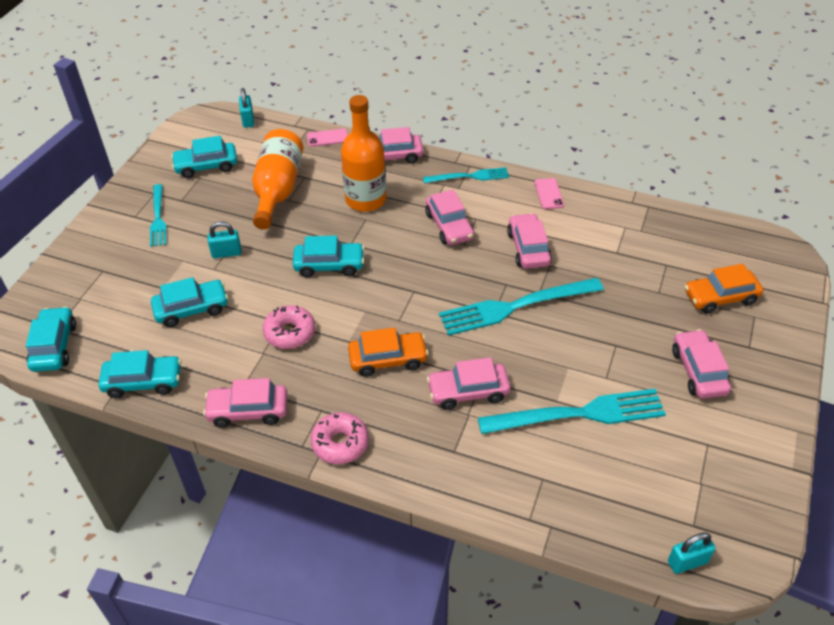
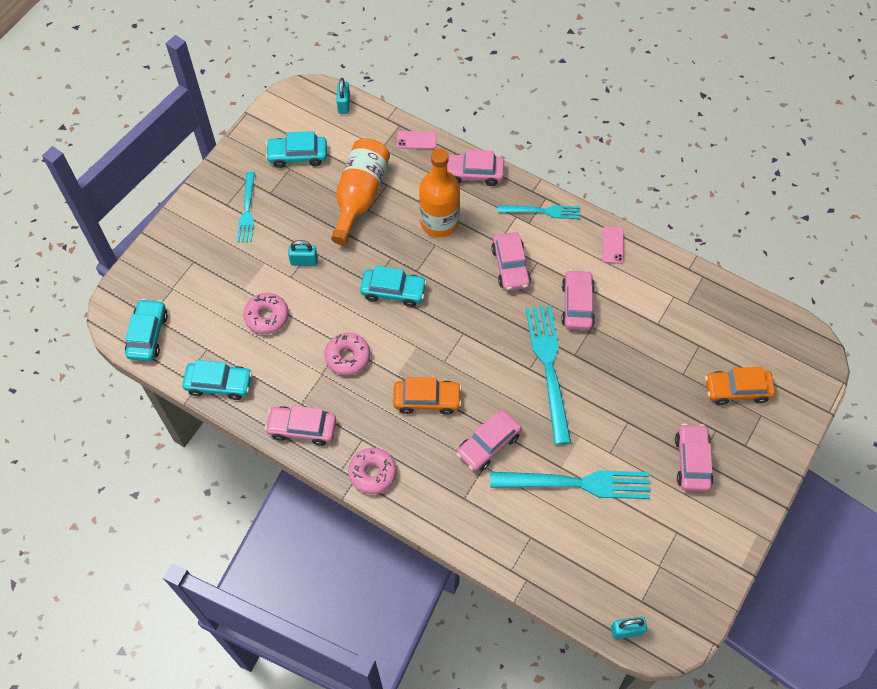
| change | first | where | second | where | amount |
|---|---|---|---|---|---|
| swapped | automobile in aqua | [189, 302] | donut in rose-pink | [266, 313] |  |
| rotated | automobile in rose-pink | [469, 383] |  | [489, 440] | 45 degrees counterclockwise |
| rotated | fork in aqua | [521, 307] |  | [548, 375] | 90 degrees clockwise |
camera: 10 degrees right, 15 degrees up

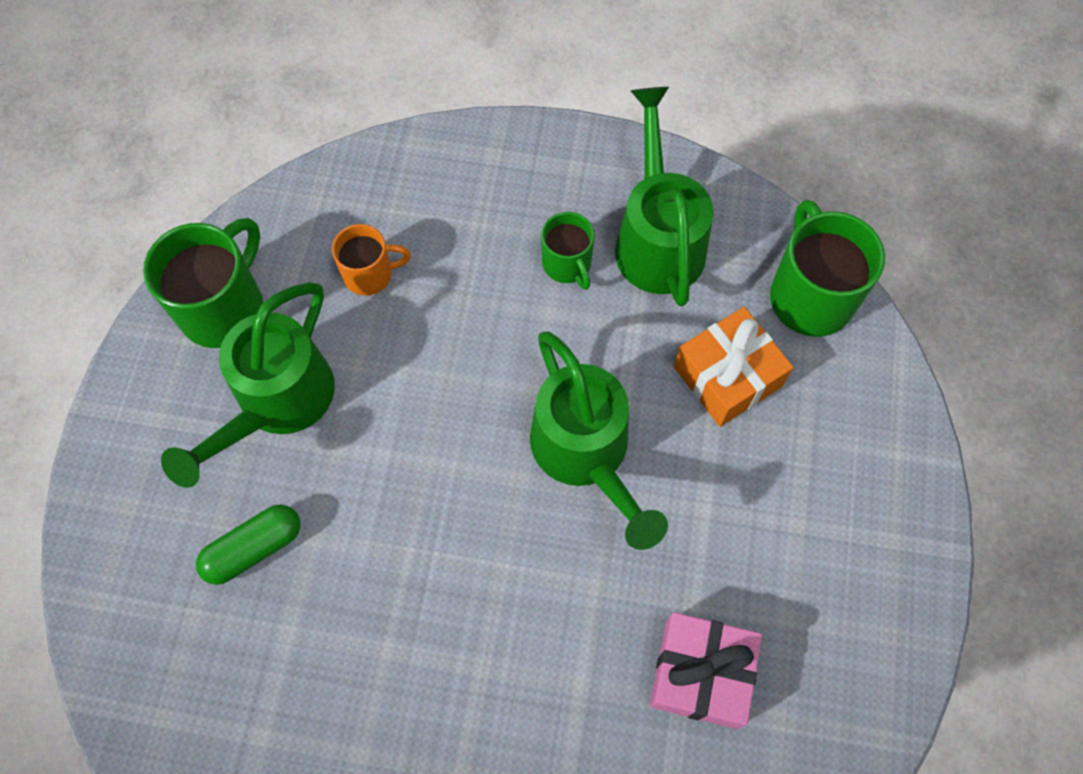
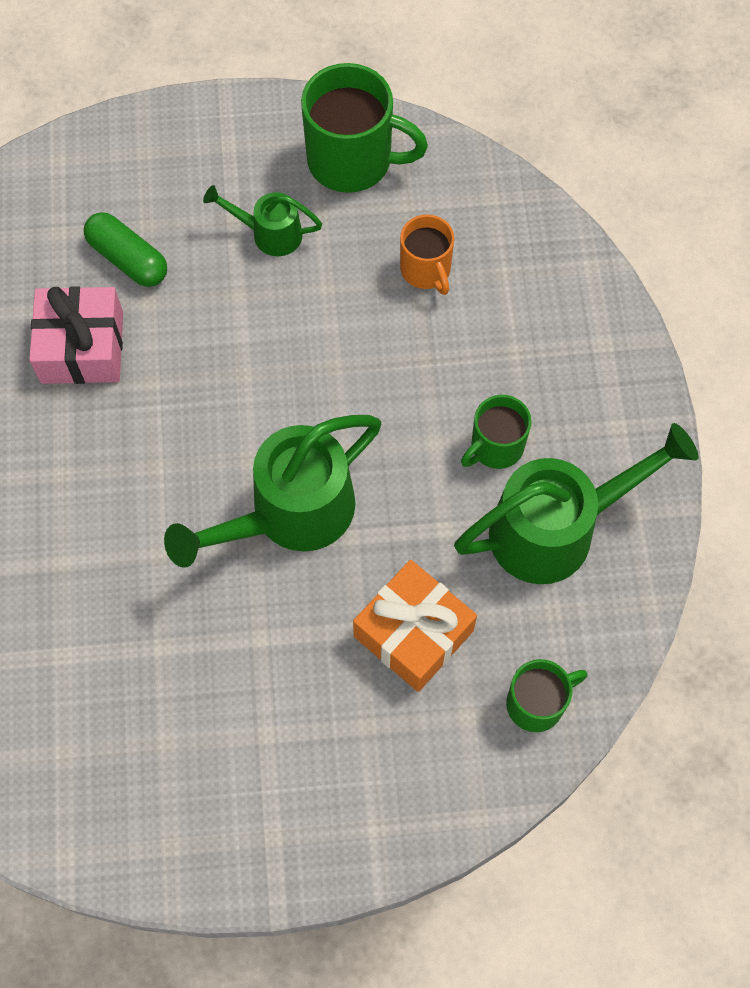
| change | first | where | second | where | amount |
|---|---|---|---|---|---|
| scaled | watering pot in emerald | [248, 385] |  | [262, 220] | x0.52 |
| shifted | wrapped gift in rose-pink | [706, 670] |  | [76, 335] |  |
| scaled | coffee mug in emerald | [827, 268] |  | [546, 695] | x0.58 |
camera: 75 degrees right, 0 degrees up

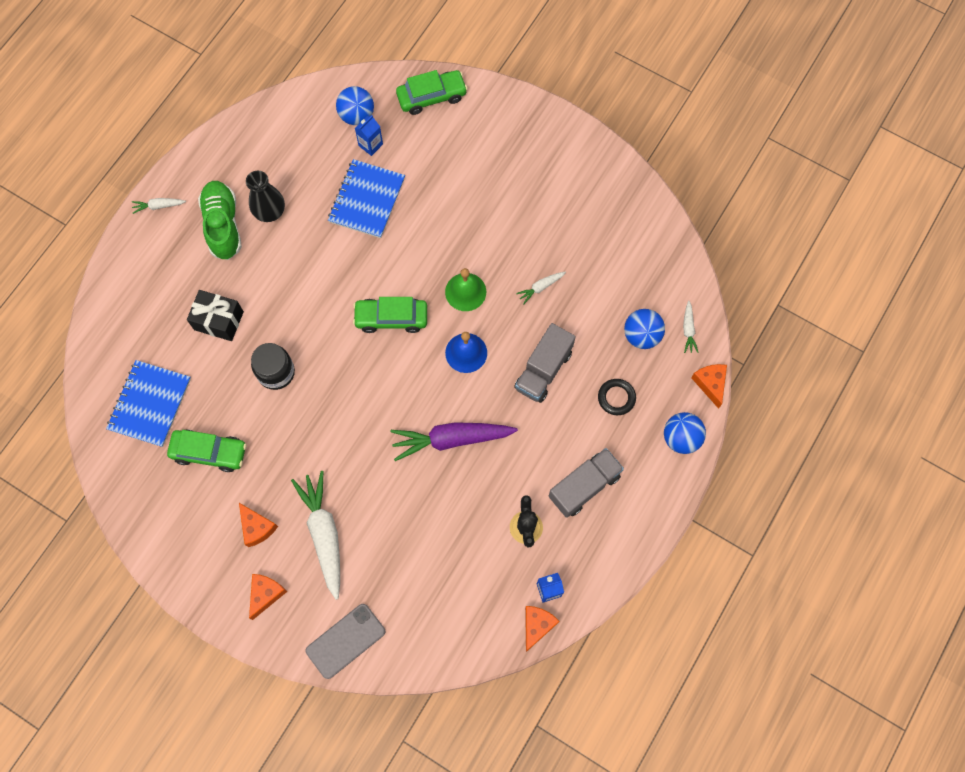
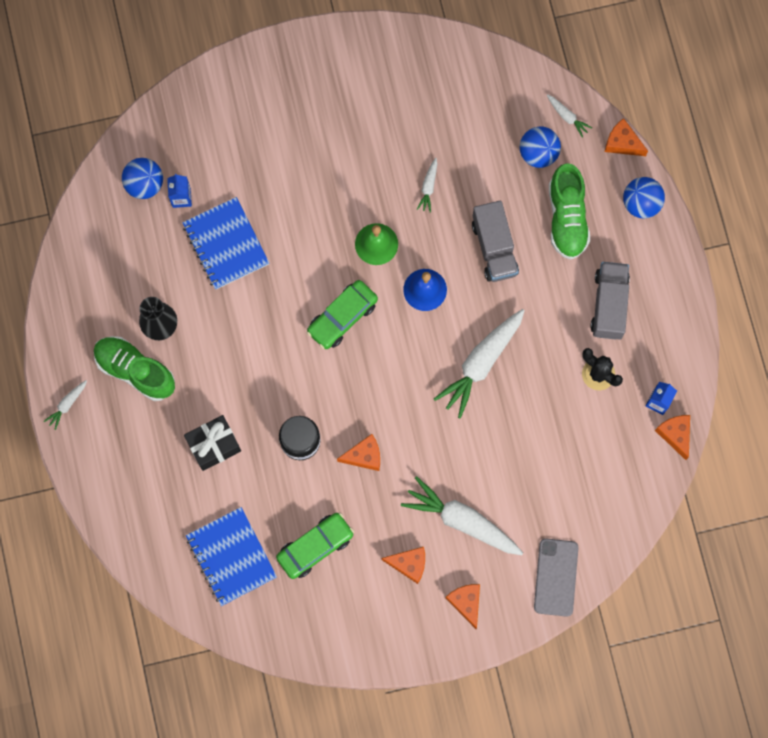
| change | first | where | second | where | amount |
|---|---|---|---|---|---|
| repainted | carrot in purple | [454, 441] | carrot in pure white | [479, 364] |  |
| gone | automobile in emerald | [432, 92] |  |  |  |
| swapped | torus in jet-black | [617, 397] | lace-up shoe in emerald | [569, 211] |  |
| new |  |  | piece of cheese in orange-coloured | [358, 452] |  |
camera: 45 degrees left, 5 degrees up

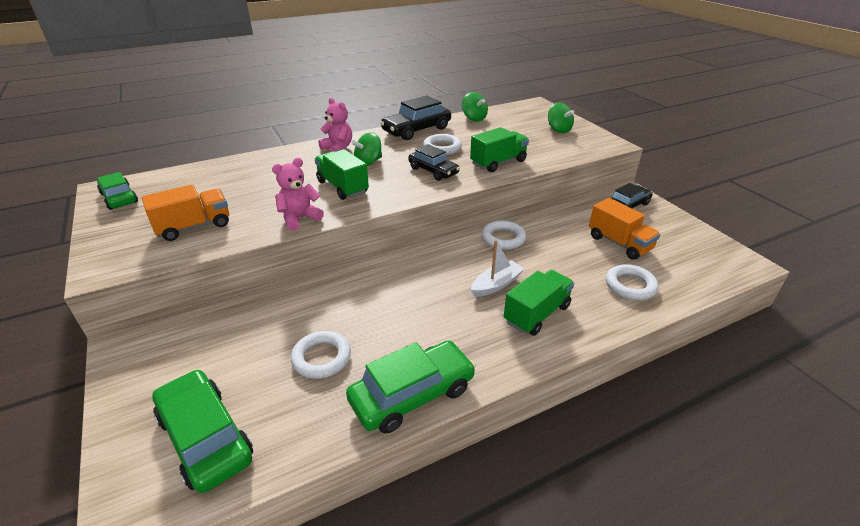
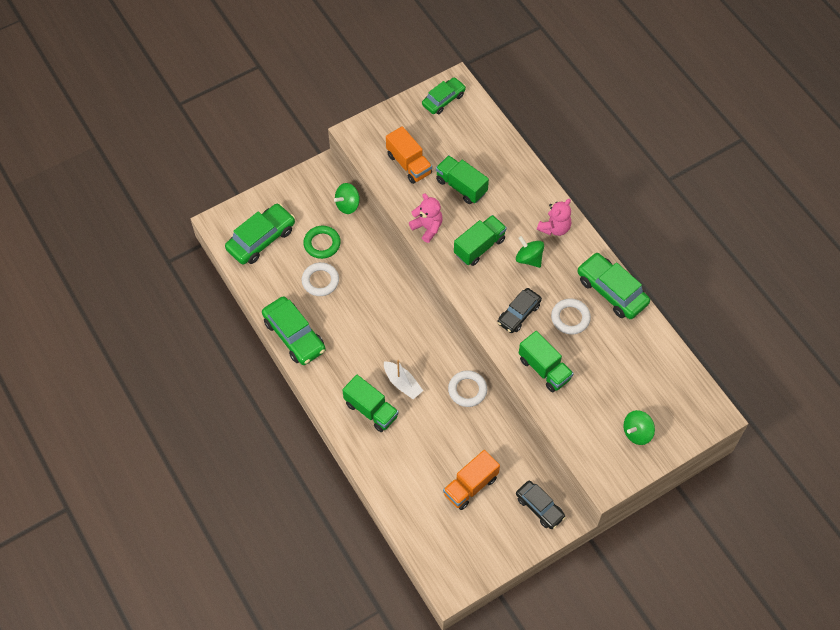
| change | first | where | second | where | amount |
|---|---|---|---|---|---|
| repainted | automobile in jet-black | [415, 117] | automobile in emerald | [613, 286] |  |
| shifted | whirligig in emerald | [475, 106] |  | [347, 198] |  |
| gone | torus in pure white | [632, 282] |  |  |  |
| new |  |  | torus in emerald | [322, 242] |  |
| new |  |  | toy truck in emerald | [462, 179] |  |
camera: 85 degrees right, 25 degrees up

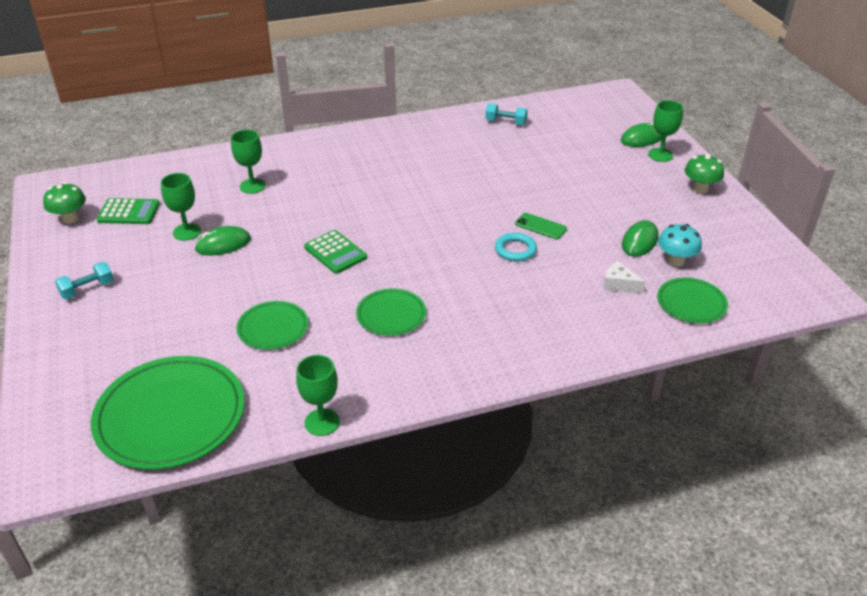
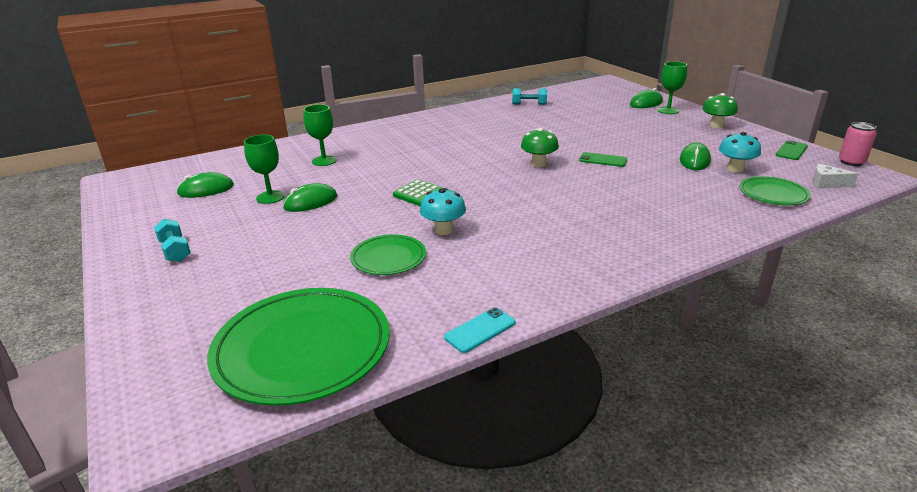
| change | first | where | second | where | amount |
|---|---|---|---|---|---|
| shifted | mushroom in emerald | [64, 203] |  | [540, 147] |  |
| rotated | hand weight in aqua | [84, 280] |  | [172, 240] | 75 degrees counterclockwise |
| swapped | pocket calculator in emerald | [128, 211] | computer mouse in emerald | [205, 185] |  |
| swapped | chalice in emerald | [318, 395] | phone in aqua | [479, 330] |  |
| gone | flat dish in emerald | [391, 312] |  |  |  |
| gone | torus in aqua | [516, 247] |  |  |  |
| shifted | piece of cheese in pure white | [624, 277] |  | [835, 176] |  |
| new |  |  | mushroom in aqua | [443, 211] |  |
| new |  |  | phone in emerald | [792, 150] |  |
| new |  |  | can in rose-pink | [858, 144] |  |
camera: 10 degrees left, 10 degrees down

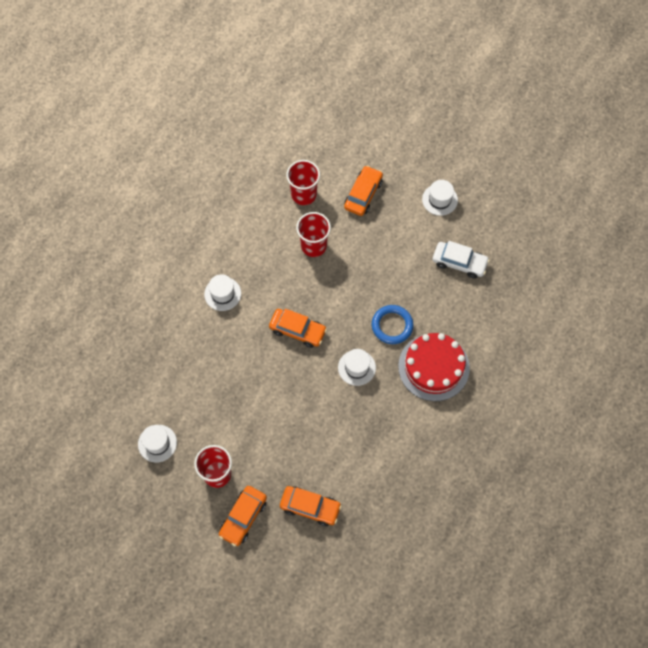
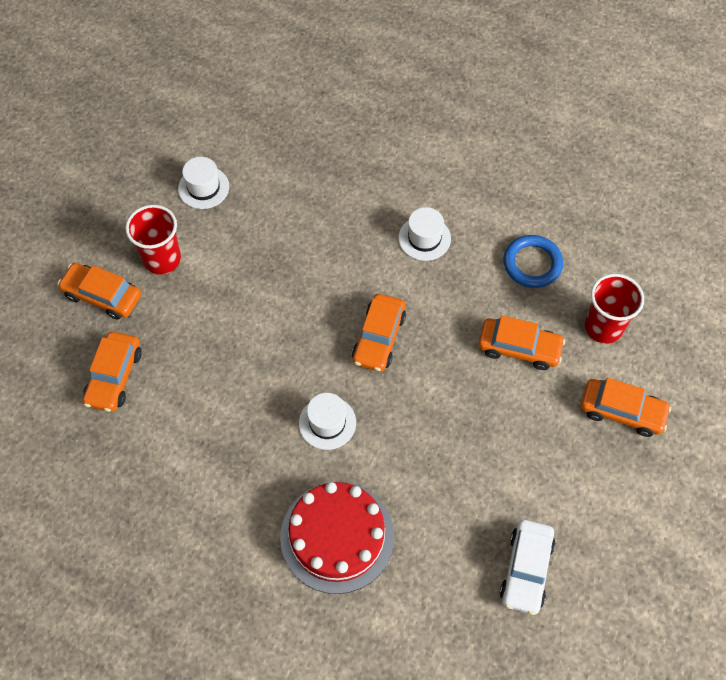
| change | first | where | second | where | amount |
|---|---|---|---|---|---|
| swapped | tumbler in red | [313, 234] | automobile in orange-coloured | [521, 342] |  |
| shifted | torus in blue | [393, 324] |  | [533, 261] |  |
| gone | tall hat in pure white | [440, 198] |  |  |  |
camera: 85 degrees right, 5 degrees down

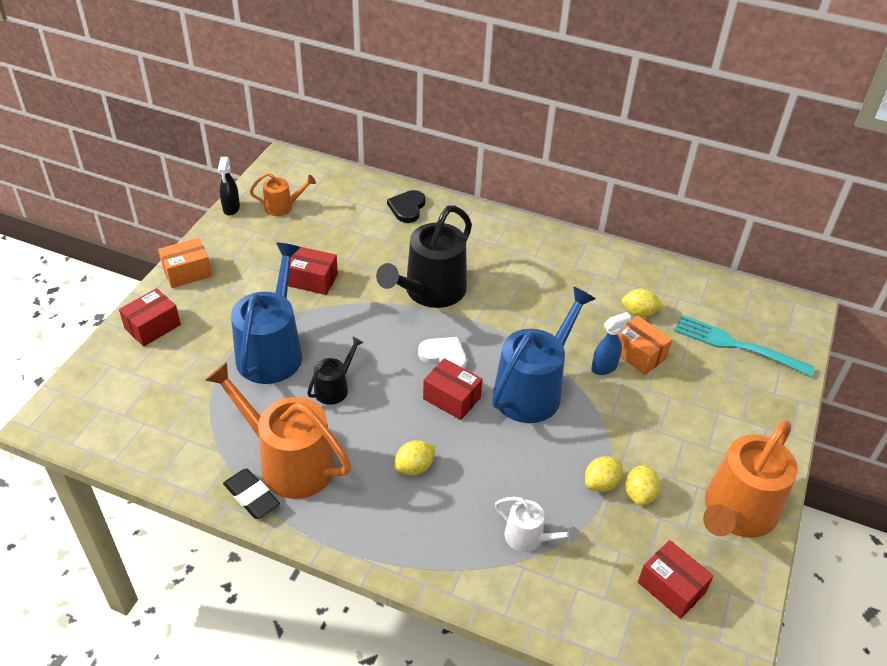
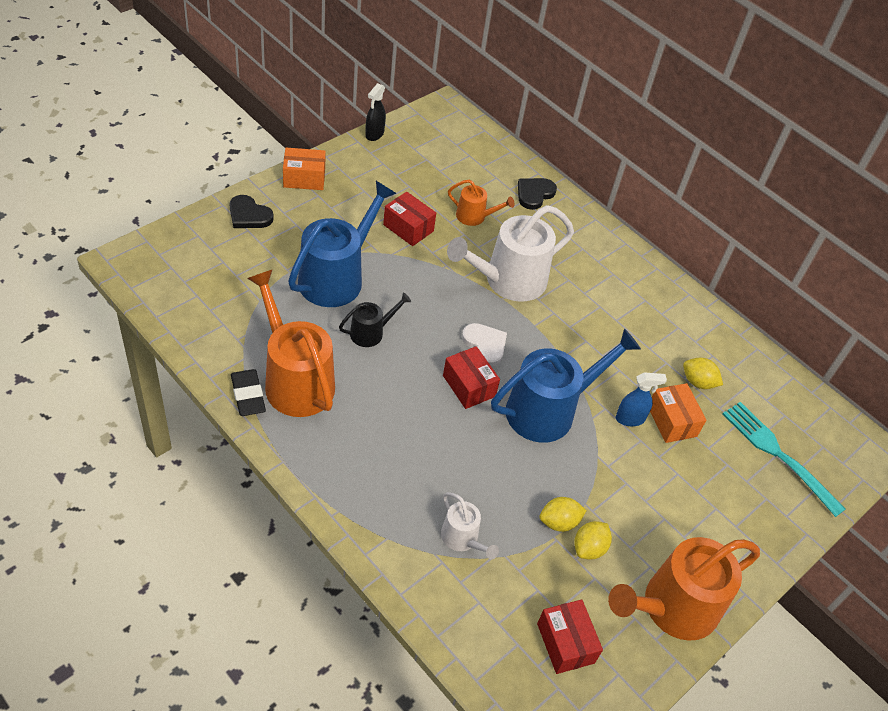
| change | first | where | second | where | amount |
|---|---|---|---|---|---|
| swapped | box in red | [150, 317] | heart in jet-black | [251, 211] |  |
| shifted | watering pot in orange-coloured | [283, 194] |  | [481, 203] |  |
| repainted | watering pot in jet-black | [424, 256] | watering pot in pure white | [510, 253] |  |
| gone | citrus fruit in golden | [414, 458] |  |  |  |
camera: 20 degrees right, 5 degrees up

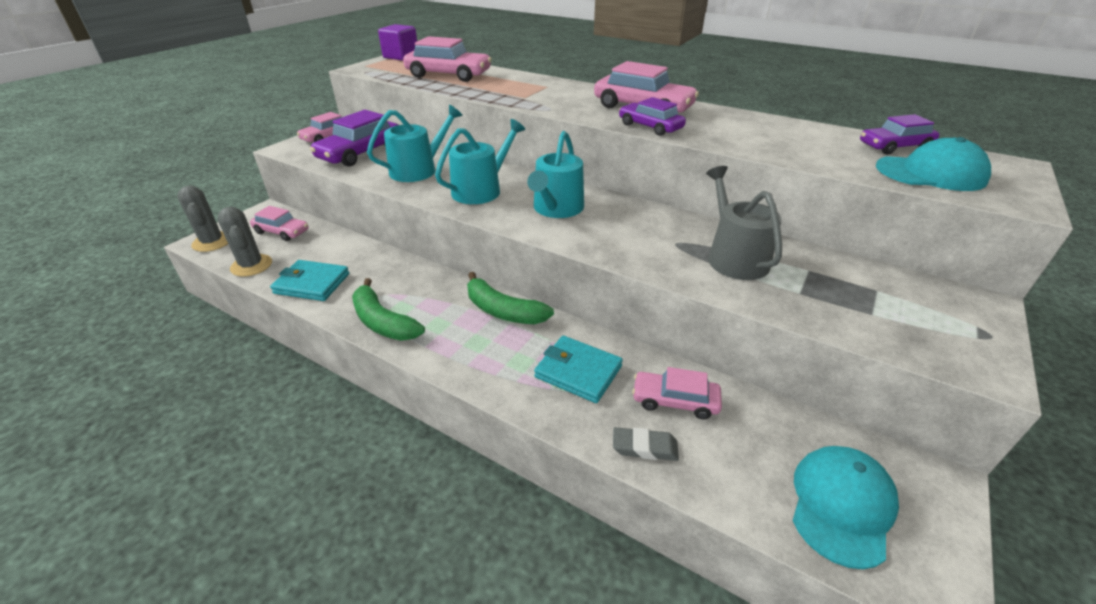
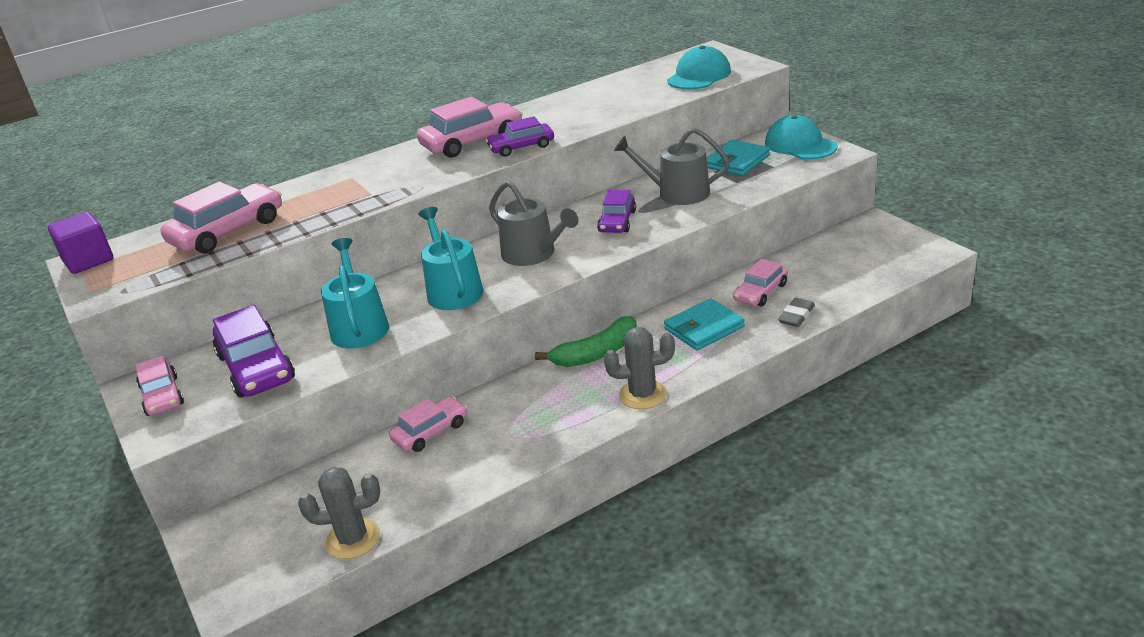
| change | first | where | second | where | amount |
|---|---|---|---|---|---|
| shifted | saguaro cactus in grey | [202, 219] |  | [639, 368] |  |
| shifted | automobile in rose-pink | [279, 223] |  | [428, 424] |  |
| shifted | billfold in aqua | [309, 280] |  | [738, 158] |  |
| gone | toy banana in emerald | [388, 309] |  |  |  |
| repainted | watering pot in aqua | [555, 174] | watering pot in grey | [533, 223] |  |
| shifted | baseball cap in aqua | [846, 507] |  | [801, 137] |  |
| shifted | automobile in purple | [899, 134] |  | [616, 211] |  |
camera: 60 degrees left, 5 degrees down

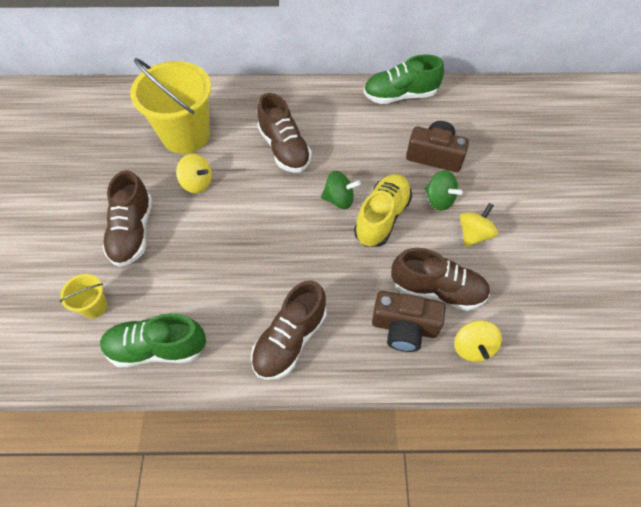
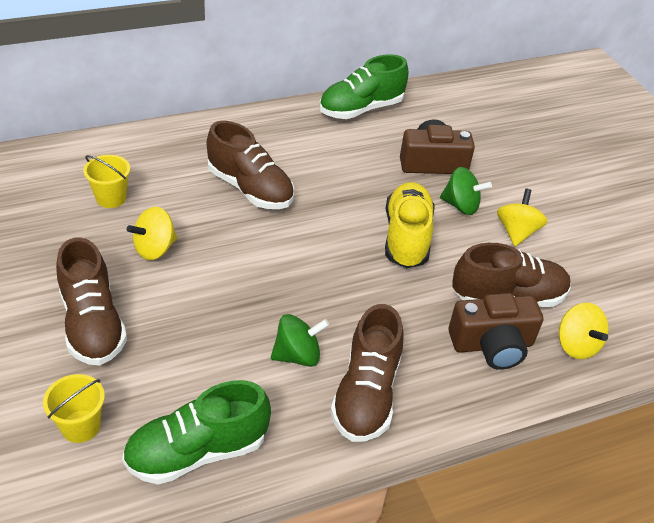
| change | first | where | second | where | amount |
|---|---|---|---|---|---|
| scaled | pail in golden | [170, 106] |  | [106, 181] | x0.45 |
| rotated | whirligig in golden | [194, 173] |  | [152, 233] | 135 degrees clockwise |
| shifted | whirligig in emerald | [341, 190] |  | [300, 340] |  |
camera: 25 degrees left, 15 degrees down

